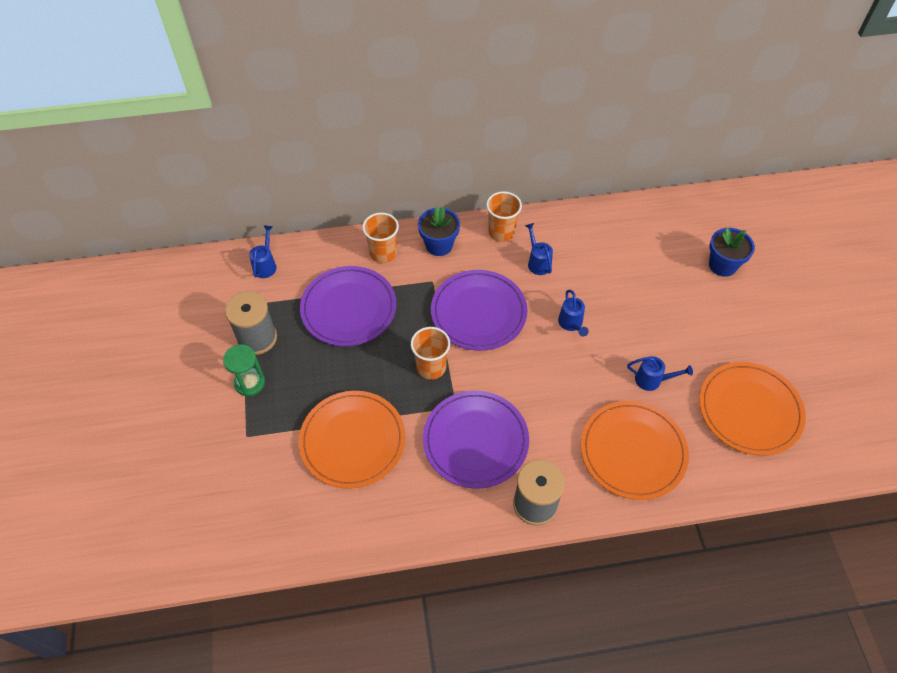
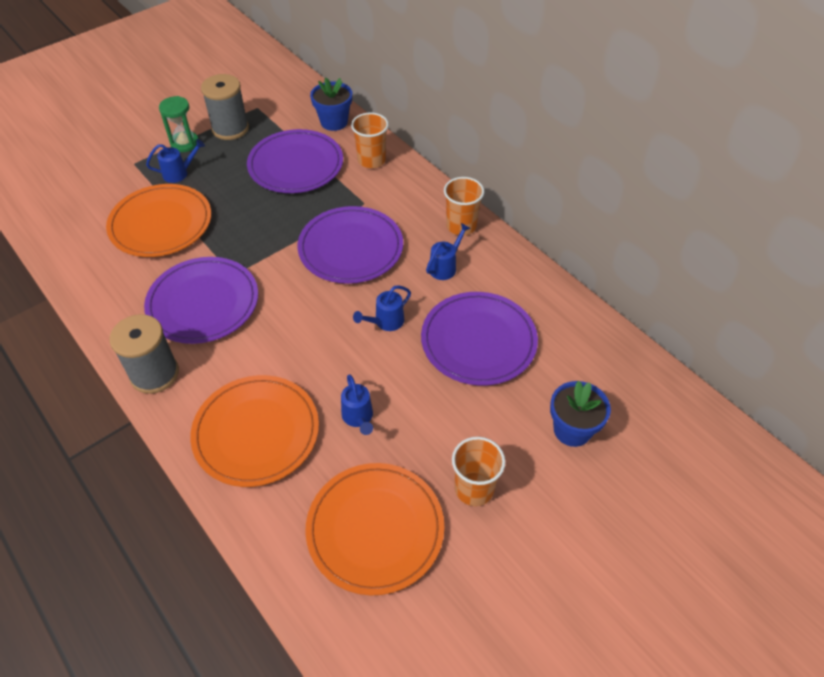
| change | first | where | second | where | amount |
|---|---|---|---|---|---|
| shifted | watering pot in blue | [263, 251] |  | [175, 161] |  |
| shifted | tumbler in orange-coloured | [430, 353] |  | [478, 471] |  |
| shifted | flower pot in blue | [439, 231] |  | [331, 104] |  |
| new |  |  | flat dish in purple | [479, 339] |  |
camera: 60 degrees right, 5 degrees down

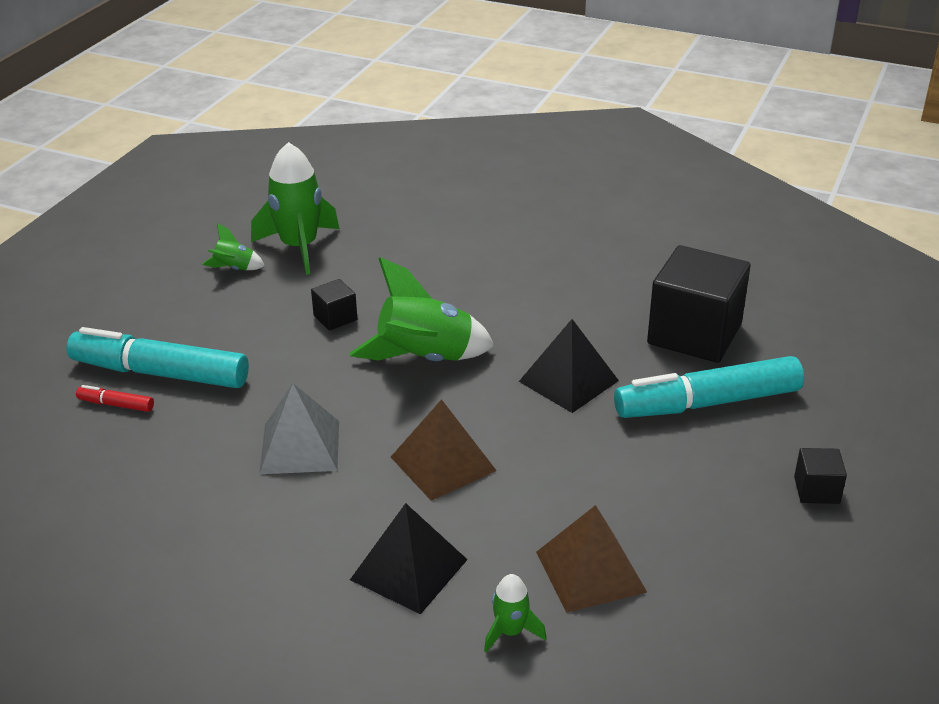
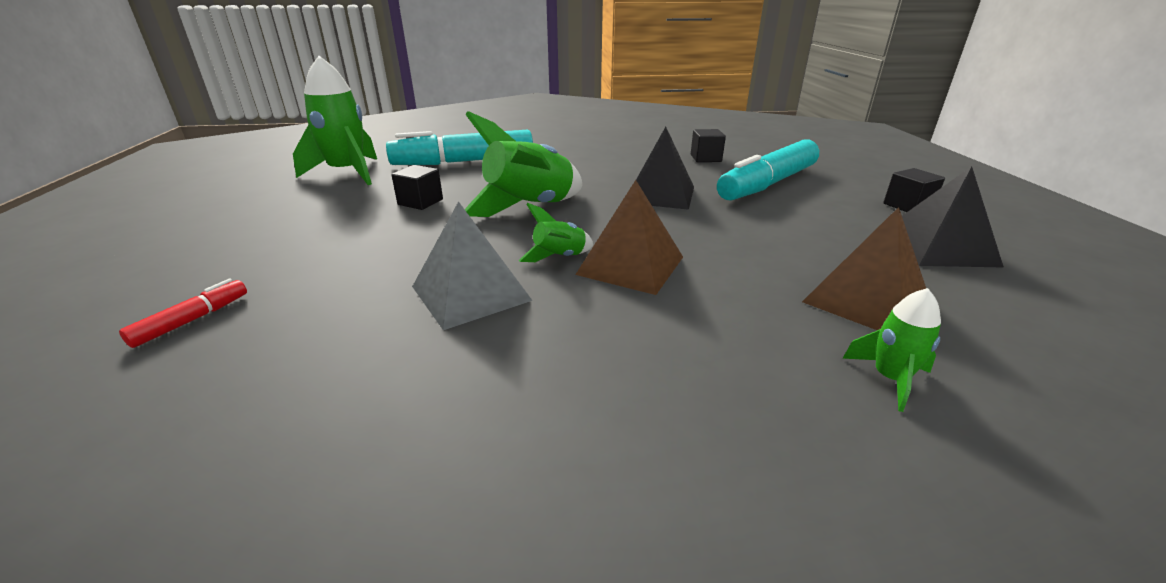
| change | first | where | second | where | amount |
|---|---|---|---|---|---|
| shifted | marker pen in aqua | [157, 357] |  | [459, 147] |  |
| rotated | marker pen in red | [115, 398] |  | [183, 313] | 135 degrees clockwise |
| shifted | toy rocket in emerald | [233, 246] |  | [556, 232] |  |
| shifted | solid pyramid in jet-black | [409, 558] |  | [953, 217] |  |
| scaled | cube in jet-black | [699, 304] |  | [708, 145] | x0.45 |
camera: 30 degrees left, 5 degrees down

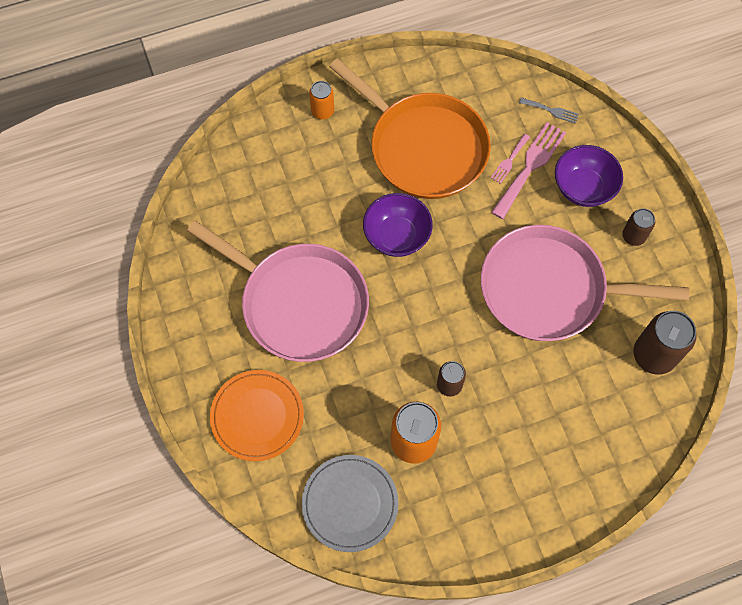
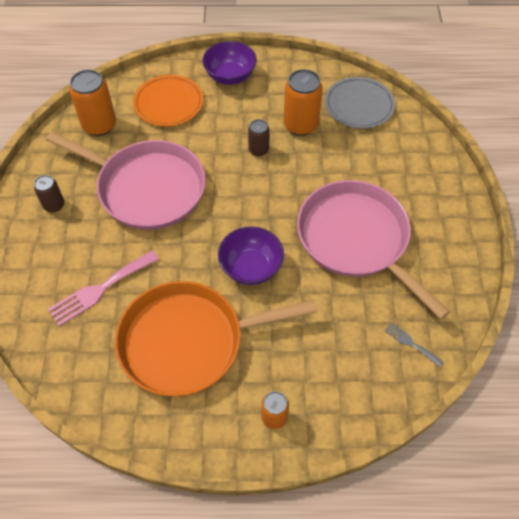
| change | first | where | second | where | amount |
|---|---|---|---|---|---|
| shifted | flat dish in orange-coloured | [257, 415] |  | [168, 100] |  |
| rotated | pan in orange-coloured | [410, 128] |  | [216, 338] | 75 degrees counterclockwise |
| gone | fork in rose-pink | [510, 159] |  |  |  |
| shifted | fork in grey | [549, 111] |  | [413, 344] |  |
| shifted | bowl in purple | [589, 176] |  | [230, 63] |  |
| repainted | can in dark brown | [664, 343] | can in orange-coloured | [92, 102] |  |
camera: 160 degrees left, 10 degrees down

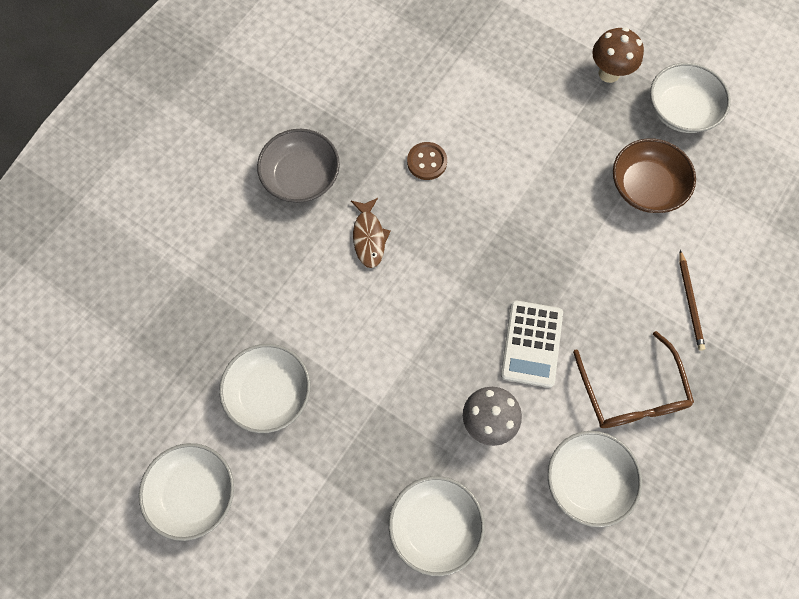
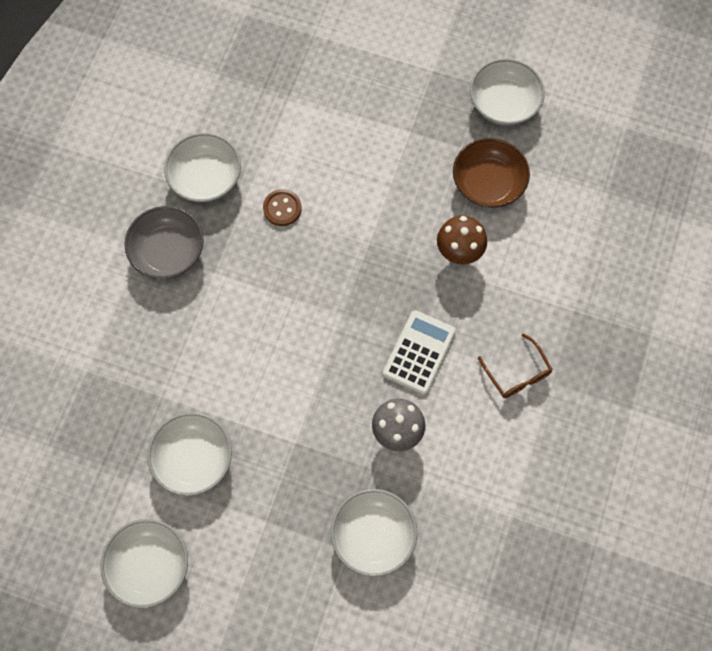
| change | first | where | second | where | amount |
|---|---|---|---|---|---|
| gone | fish in dark brown | [371, 233] |  |  |  |
| rotated | pocket calculator in pure white | [532, 344] |  | [419, 352] | 150 degrees counterclockwise |
| shifted | bowl in pure white | [595, 479] |  | [202, 167] |  |
| scaled | eyeglasses in dark brown | [633, 379] |  | [515, 365] | x0.66 |
| shifted | mushroom in dark brown | [618, 55] |  | [462, 239] |  |
| gone | wooden pencil in dark brown | [692, 300] |  |  |  |
camera: 15 degrees left, 0 degrees up

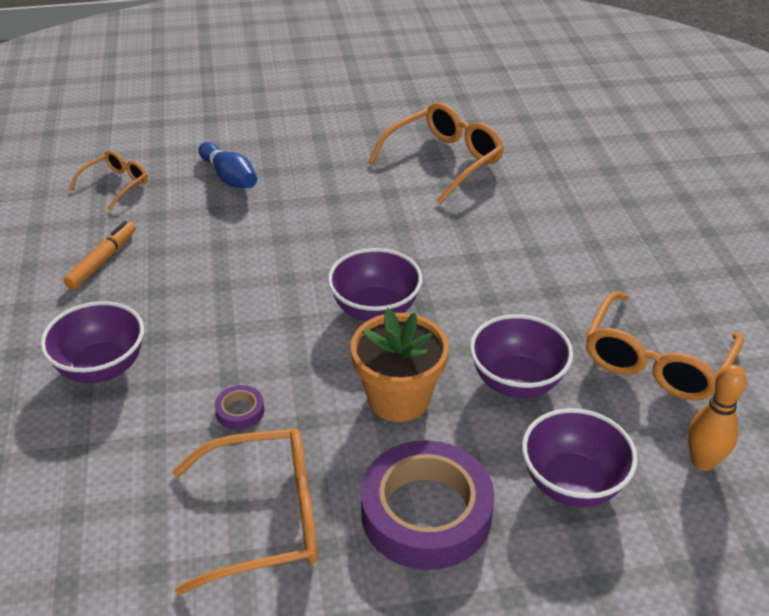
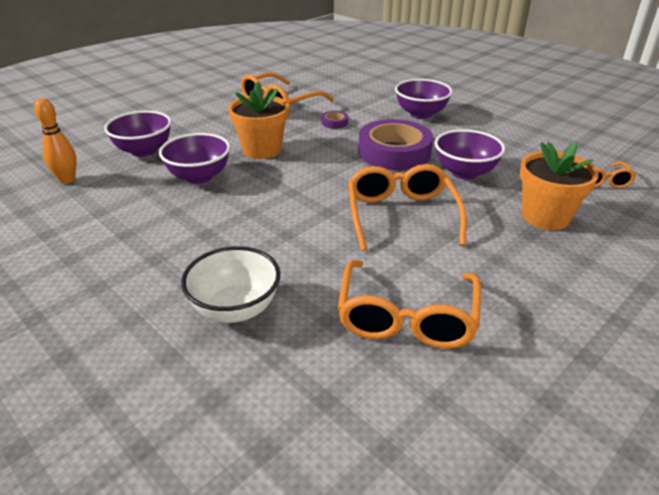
| change | first | where | second | where | amount |
|---|---|---|---|---|---|
| gone | marker pen in orange-coloured | [99, 255] |  |  |  |
| swapped | bowling pin in blue | [228, 165] | flower pot in orange-coloured | [559, 185] |  |
| shifted | bowl in purple | [375, 285] |  | [470, 154] |  |
| shifted | sticky tape in purple | [427, 505] |  | [395, 144] |  |
| shifted | eyeglasses in orange-coloured | [665, 346] |  | [407, 207] |  |
| new |  |  | bowl in pure white | [230, 284] |  |
camera: 145 degrees right, 5 degrees down

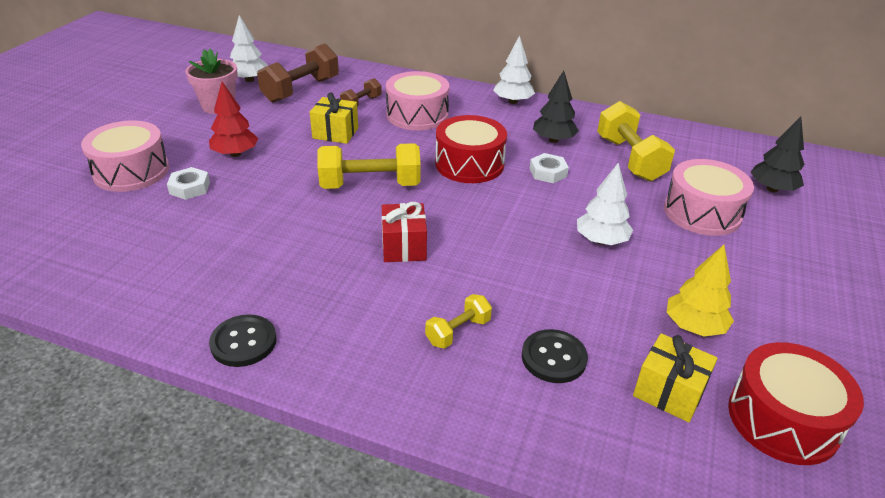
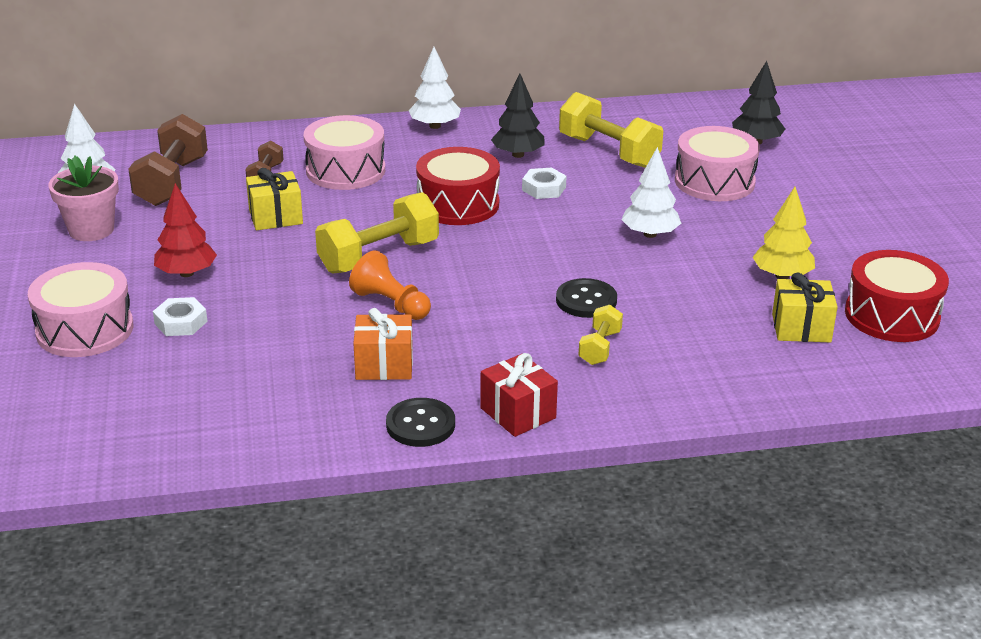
| change | first | where | second | where | amount |
|---|---|---|---|---|---|
| shifted | wrapped gift in red | [404, 232] |  | [519, 395] |  |
| shifted | shirt button in jet-black | [555, 356] |  | [586, 298] |  |
| new |  |  | pawn in orange-coloured | [390, 285] |  |
| new |  |  | wrapped gift in orange-coloured | [383, 344] |  |
camera: 30 degrees left, 5 degrees down

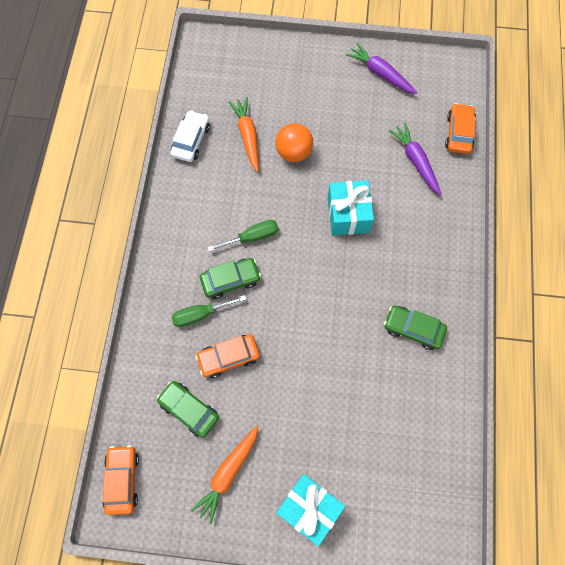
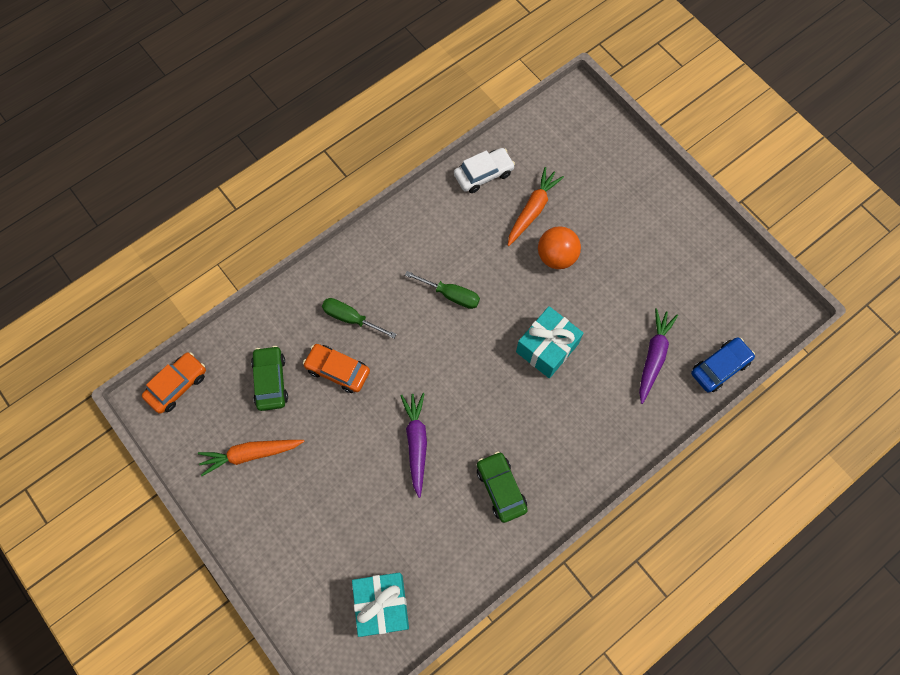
| change | first | where | second | where | amount |
|---|---|---|---|---|---|
| gone | automobile in emerald | [230, 278] |  |  |  |
| shifted | wrapped gift in aqua | [310, 510] |  | [380, 605] |  |
| shifted | carrot in purple | [381, 68] |  | [413, 445] |  |
| repainted | automobile in orange-coloured | [460, 128] | automobile in blue | [723, 364] |  |
camera: 45 degrees right, 0 degrees up

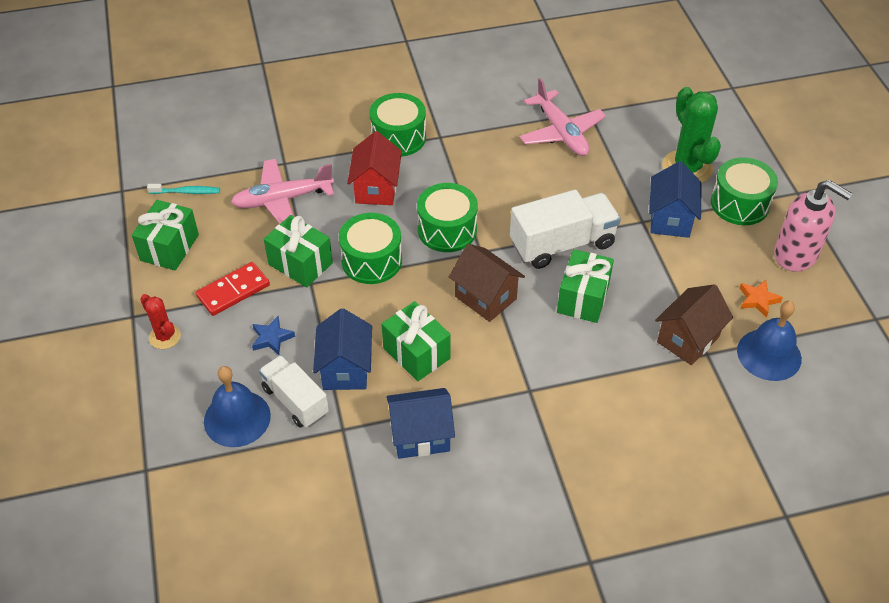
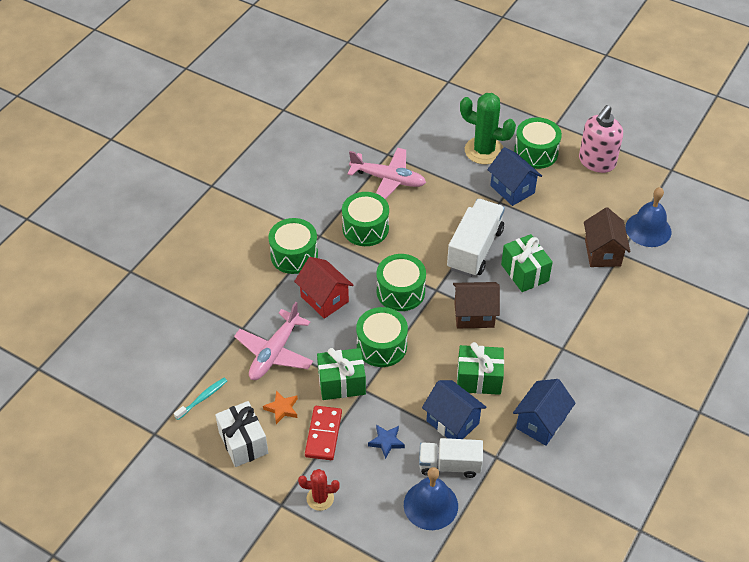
| change | first | where | second | where | amount |
|---|---|---|---|---|---|
| repainted | wrapped gift in emerald | [165, 235] | wrapped gift in pure white | [241, 434] |  |
| shifted | star in orange-coloured | [761, 299] |  | [280, 407] |  |
| rotated | pump bottle in rose-pink | [813, 226] |  | [601, 139] | 135 degrees clockwise |
| new |  |  | snare drum in emerald | [365, 219] |  |
camera: 45 degrees left, 0 degrees up

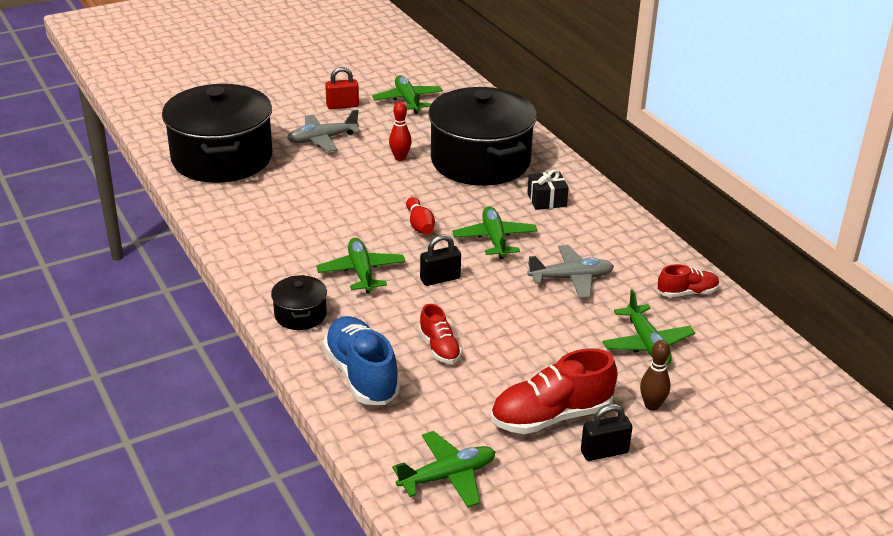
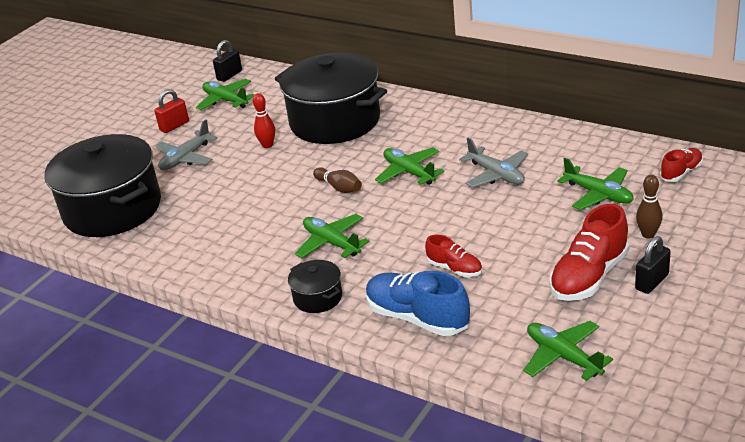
| change | first | where | second | where | amount |
|---|---|---|---|---|---|
| rotated | aeroplane in emerald | [443, 469] |  | [568, 351] | 75 degrees counterclockwise |
| repainted | bowling pin in red | [420, 216] | bowling pin in dark brown | [337, 180] |  |
| shifted | padlock in jet-black | [440, 260] |  | [227, 61] |  |
| gone | wrapped gift in jet-black | [548, 190] |  |  |  |
| rotated | aeroplane in grey | [570, 272] |  | [493, 163] | 90 degrees clockwise |
| shifted | lace-up shoe in red | [688, 280] |  | [681, 165] |  |
camera: 25 degrees left, 0 degrees up

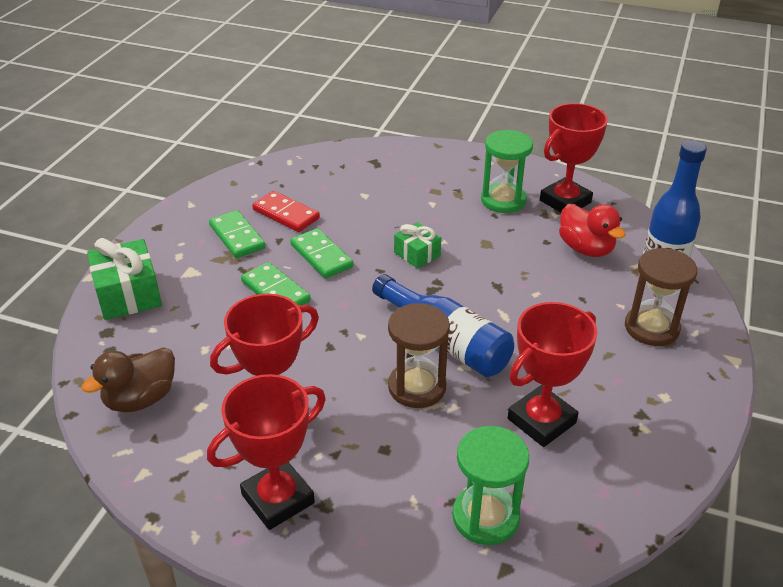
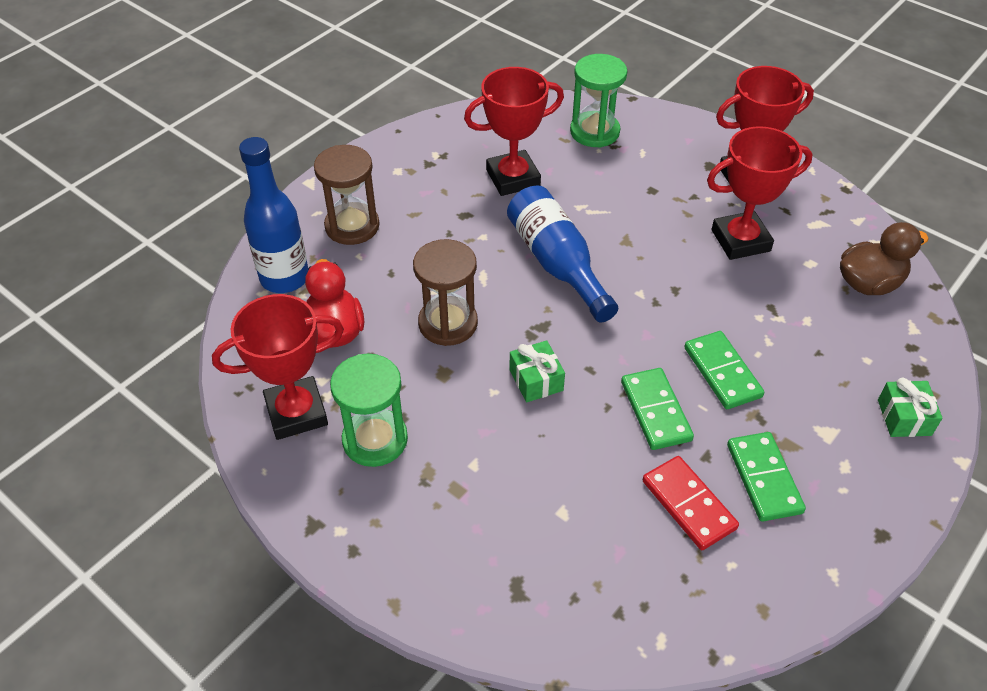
| change | first | where | second | where | amount |
|---|---|---|---|---|---|
| scaled | wrapped gift in emerald | [124, 279] |  | [910, 407] | x0.60 |
| shifted | hourglass in dark brown | [419, 355] |  | [445, 292] |  |
camera: 160 degrees left, 10 degrees up

